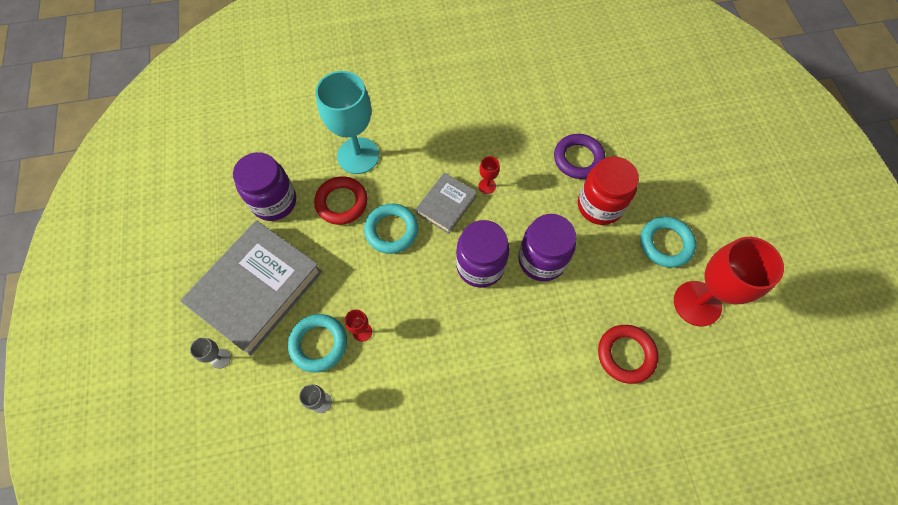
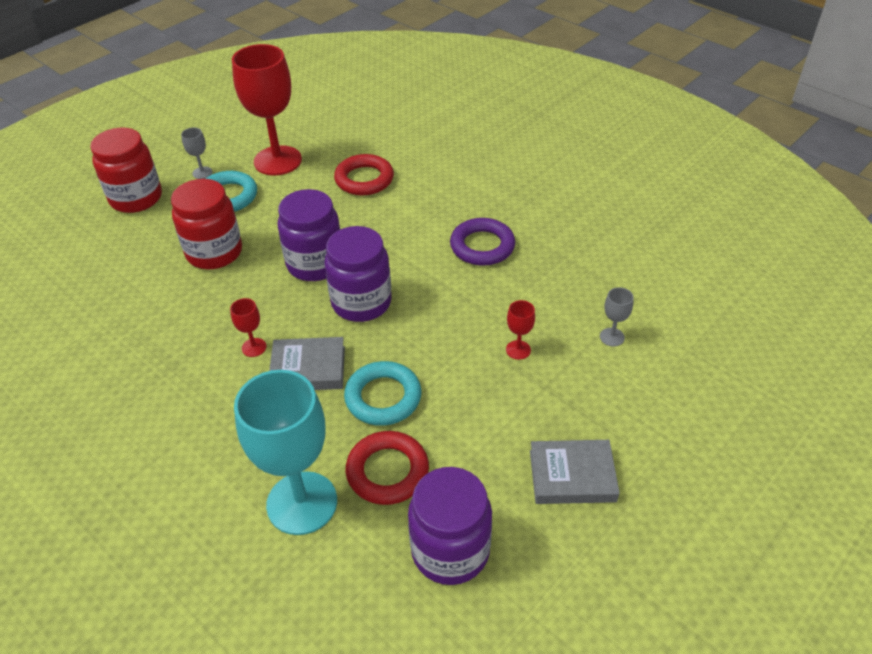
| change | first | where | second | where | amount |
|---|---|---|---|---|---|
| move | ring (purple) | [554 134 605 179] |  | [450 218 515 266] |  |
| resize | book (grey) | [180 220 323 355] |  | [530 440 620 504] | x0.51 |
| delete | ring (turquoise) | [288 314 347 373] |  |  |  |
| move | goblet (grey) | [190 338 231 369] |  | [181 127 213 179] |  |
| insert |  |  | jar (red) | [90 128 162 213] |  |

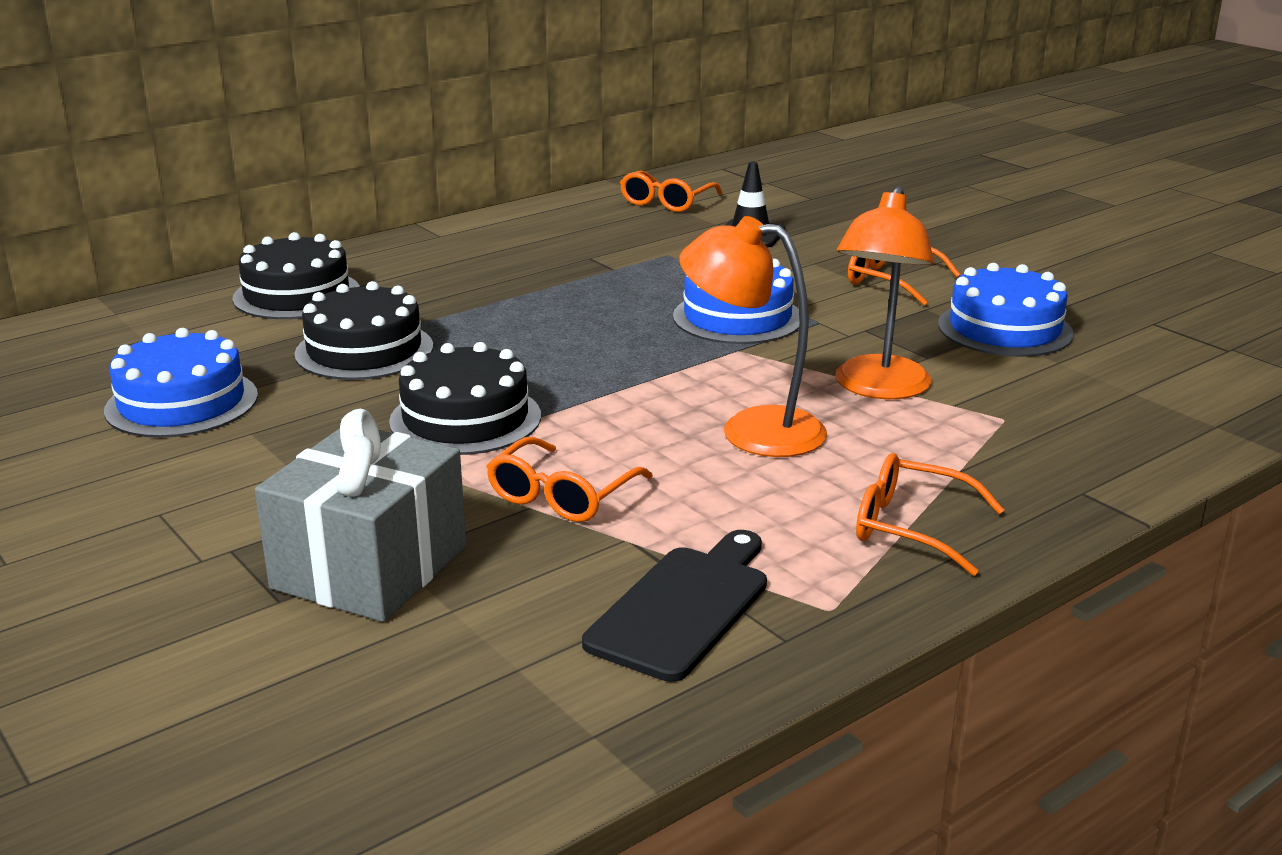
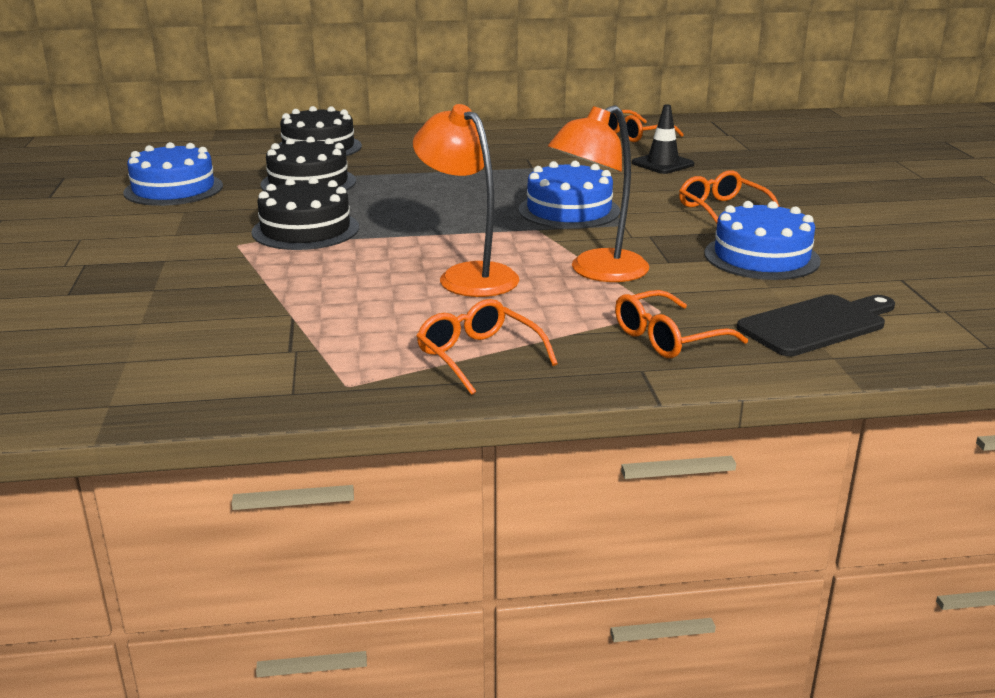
| change | first | where | second | where | amount |
|---|---|---|---|---|---|
| delete | gift (grey) | [255 409 466 622] |  |  |  |
| move | glasses (orange) | [486 437 653 522] |  | [615 290 748 358] |  |
| move | cutting board (black) | [582 530 767 682] |  | [737 295 895 356] |  |

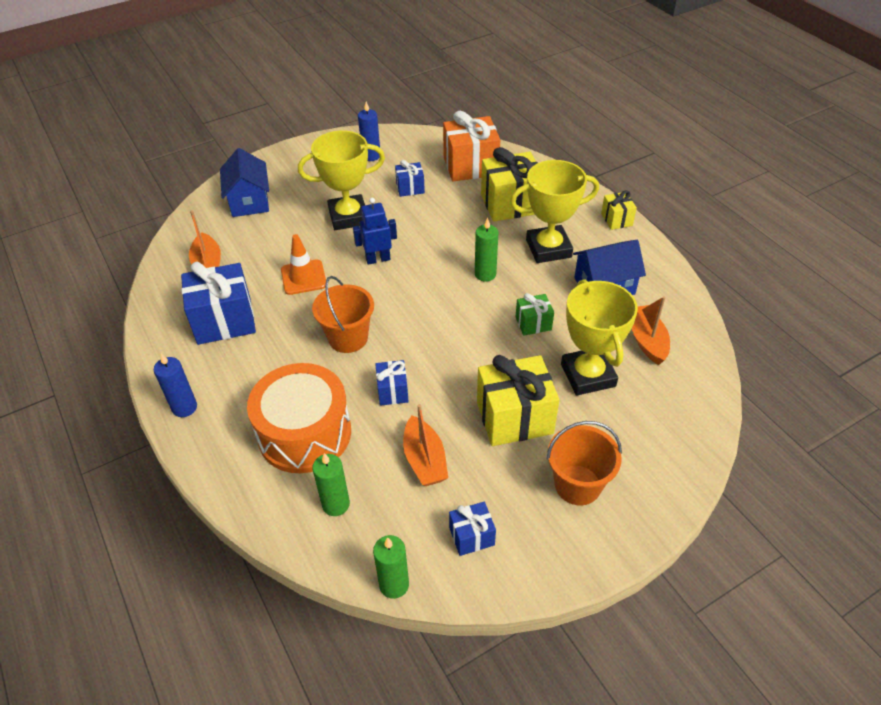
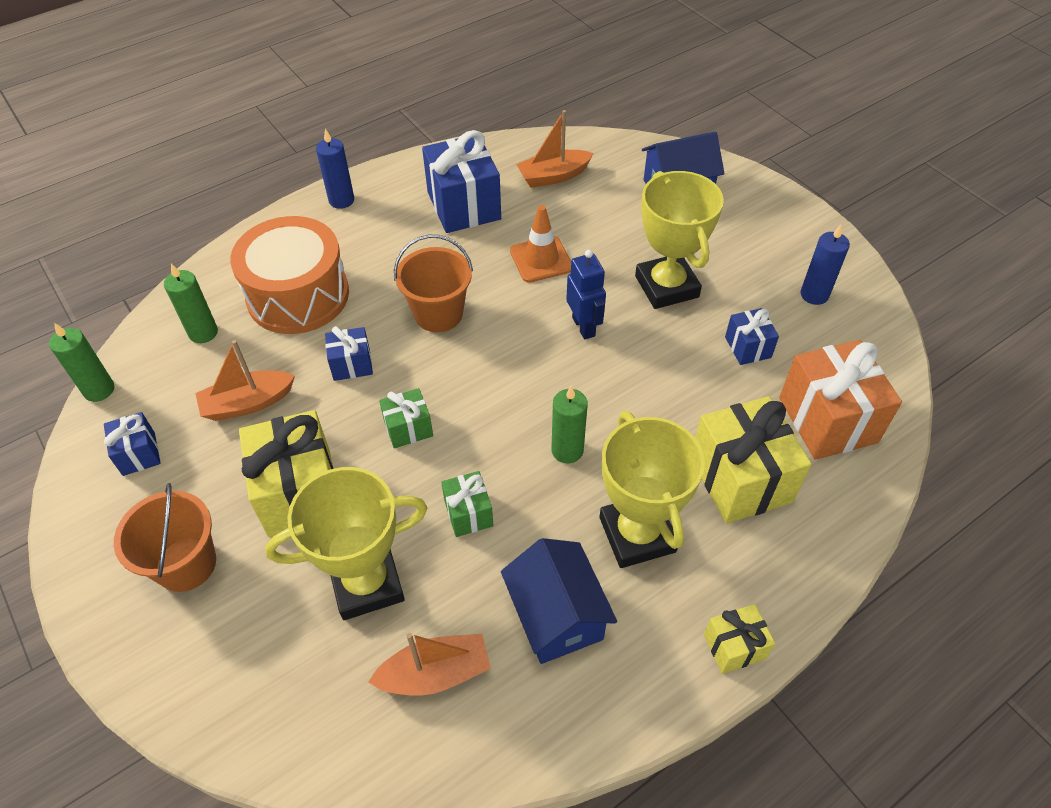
| change | first | where | second | where | amount |
|---|---|---|---|---|---|
| insert |  |  | gift (green) | [379 388 433 448] |  |

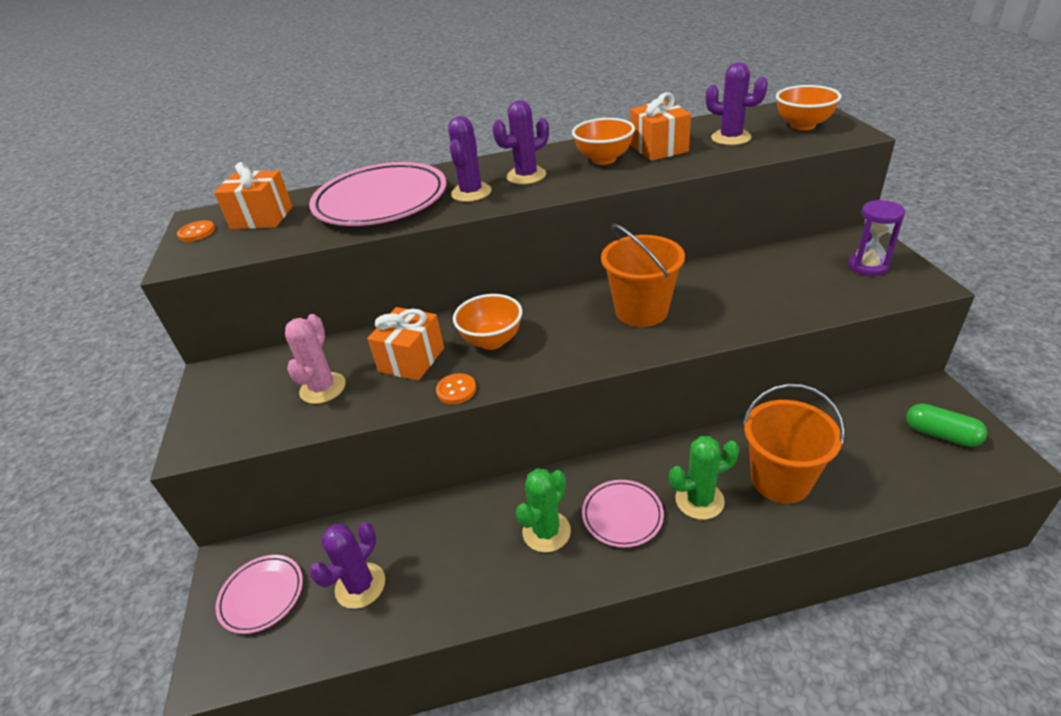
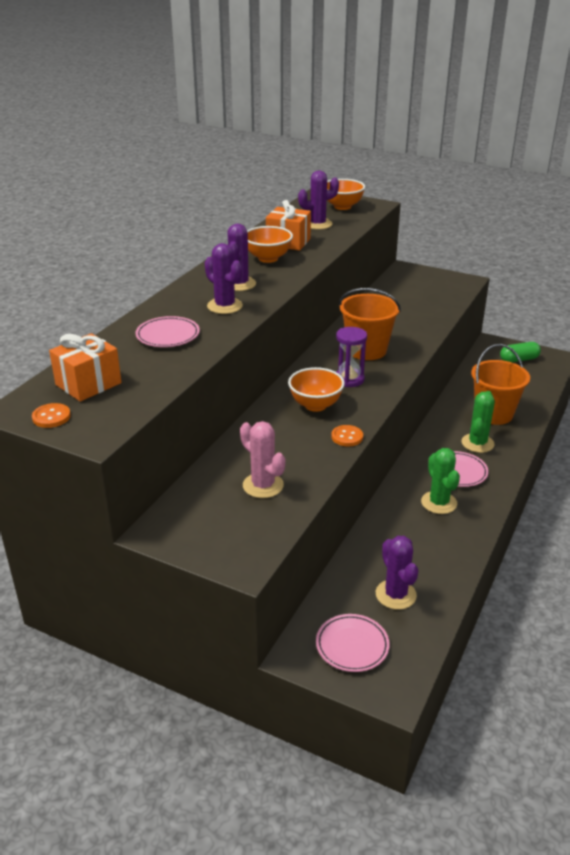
| change | first | where | second | where | amount |
|---|---|---|---|---|---|
| resize | plate (pink) | [309 162 447 226] |  | [135 316 200 347] | x0.51 |
| move | hourglass (purple) | [848 200 905 276] |  | [336 327 367 387] |  |
| delete | gift (orange) | [367 307 444 381] |  |  |  |

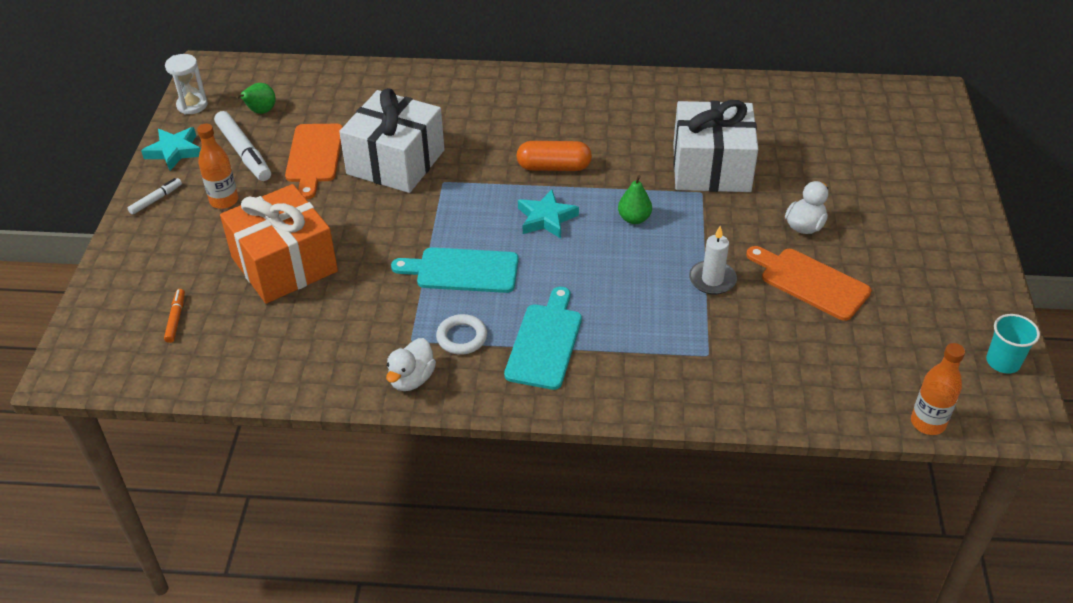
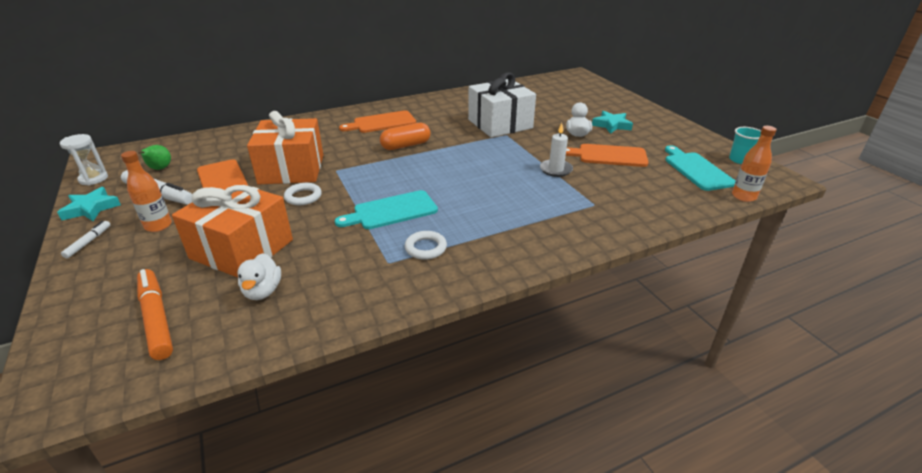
| change | first | where | second | where | amount |
|---|---|---|---|---|---|
| recolor | gift (white) | [339 88 445 193] | gift (orange) | [247 111 323 185] |  |
| delete | pear (green) | [618 175 652 224] |  |  |  |
| move | star (turquoise) | [518 190 579 238] |  | [592 111 633 134] |  |
| move | cutting board (turquoise) | [504 287 582 390] |  | [665 145 735 191] |  |
| resize | marker (orange) | [164 289 185 343] |  | [137 269 173 360] | x1.93 |
| move | duck (white) | [386 338 436 391] |  | [237 253 281 300] |  |
| insert |  |  | cutting board (orange) | [339 110 416 133] |  |
| insert |  |  | ring (white) | [284 183 322 205] |  |

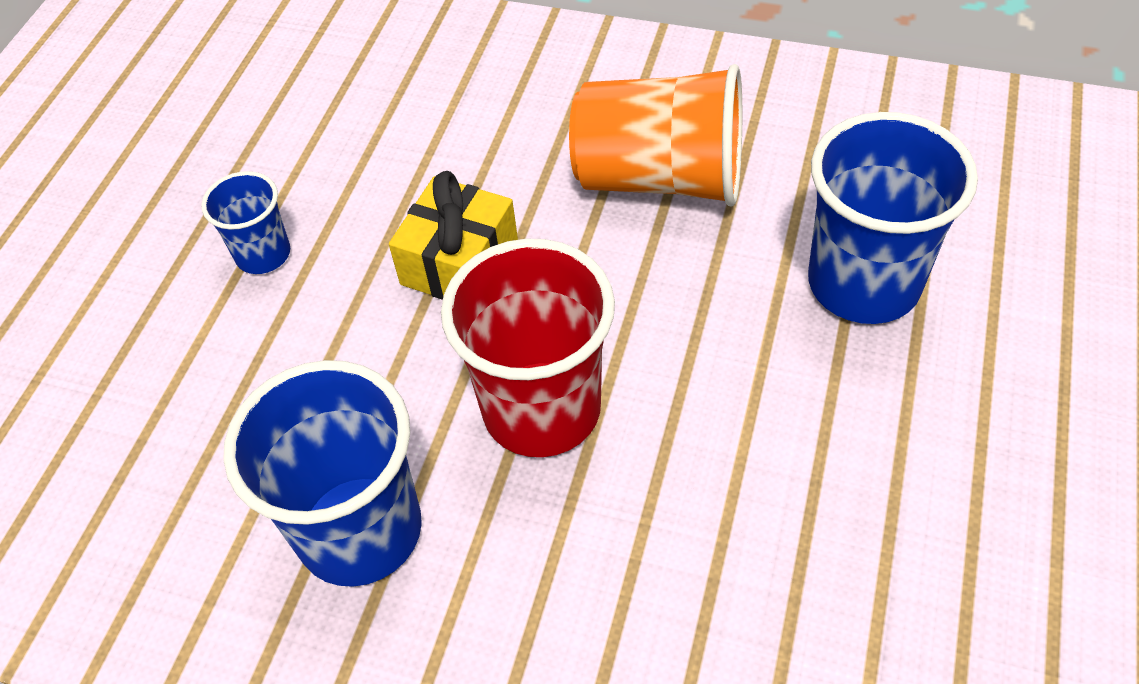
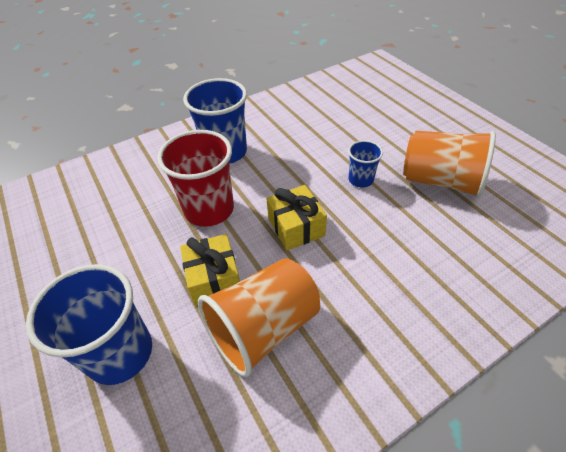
| change | first | where | second | where | amount |
|---|---|---|---|---|---|
| insert |  |  | cup (orange) | [403 131 496 198] |  |
| insert |  |  | gift (yellow) | [180 234 240 306] |  |

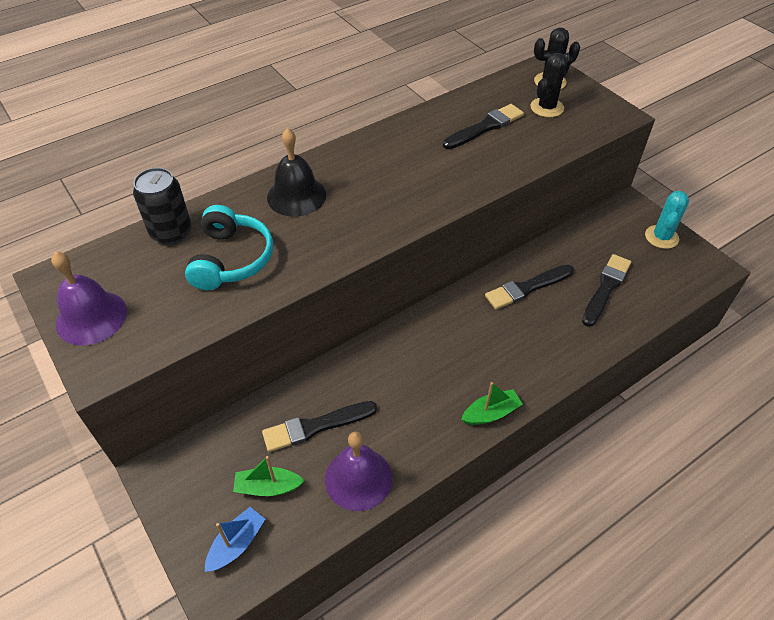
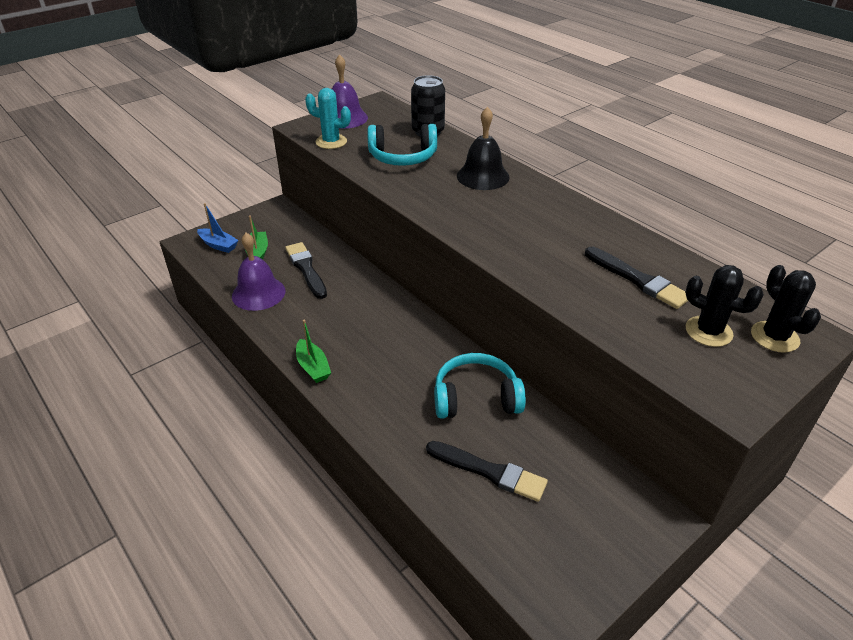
| change | first | where | second | where | amount |
|---|---|---|---|---|---|
| move | cactus (turquoise) | [645 191 689 249] |  | [305 88 351 149] |  |
| replace | brush (black) | [485 264 574 309] | headphones (turquoise) | [434 353 526 419] |  |

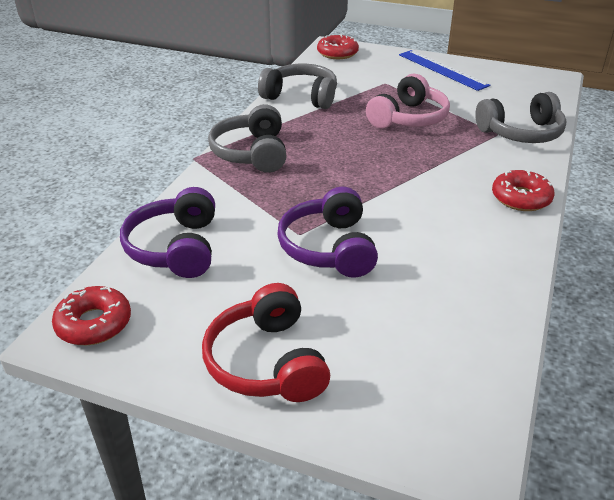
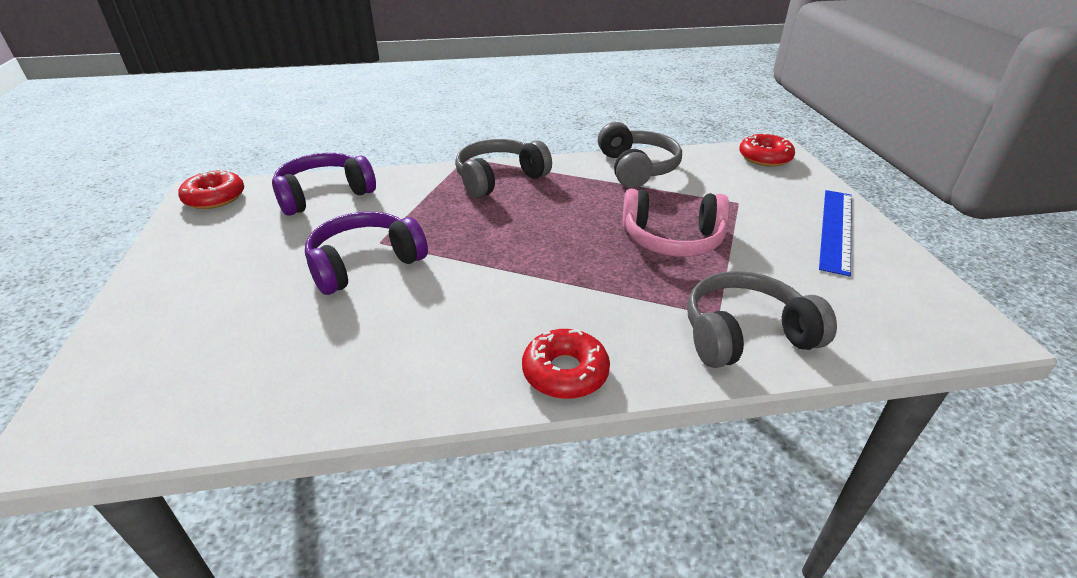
| change | first | where | second | where | amount |
|---|---|---|---|---|---|
| rotate | headphones (grey) | [475 92 566 143] |  | [687 271 837 368] | 120 degrees clockwise |
| delete | headphones (red) | [202 283 330 402] |  |  |  |

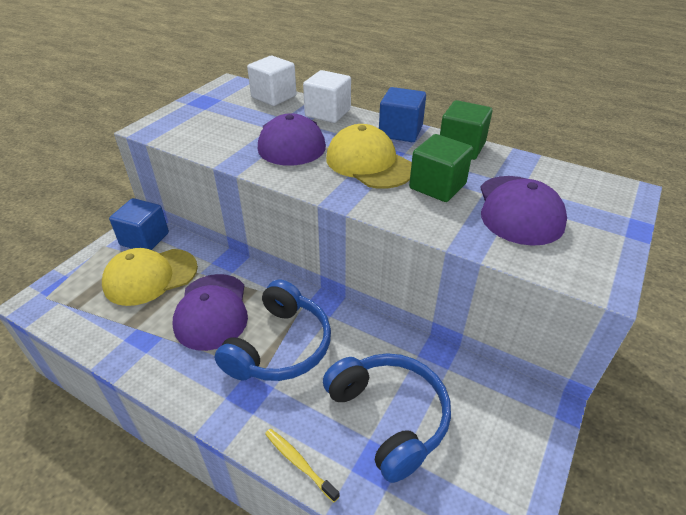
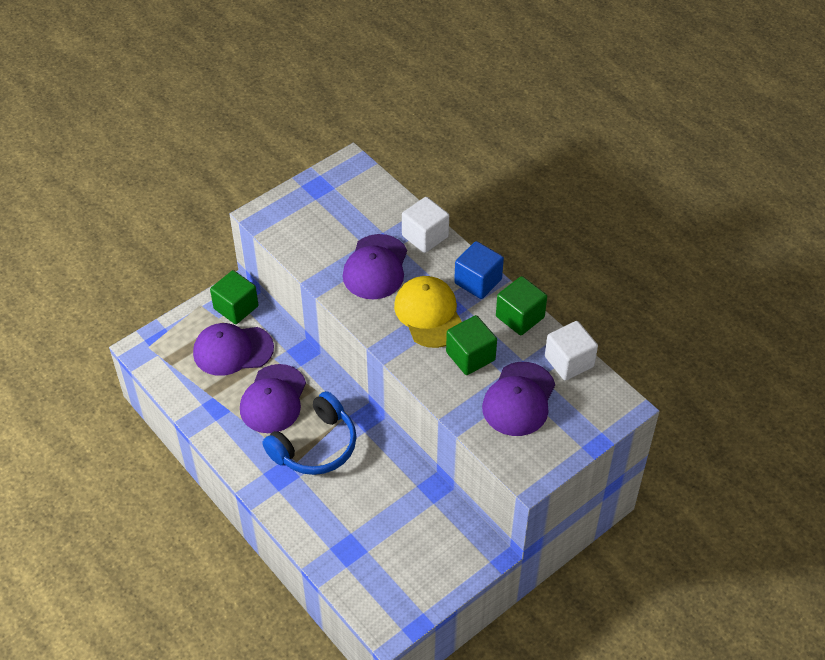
| change | first | where | second | where | amount |
|---|---|---|---|---|---|
| move | cube (white) | [247 56 297 106] |  | [545 321 598 381] |  |
| recolor | cube (blue) | [109 198 169 250] | cube (green) | [210 270 258 324] |  |
| recolor | cap (yellow) | [102 248 198 306] | cap (purple) | [193 323 274 376] |  |
| delete | headphones (blue) | [323 353 451 483] |  |  |  |
| delete | toothbrush (yellow) | [265 429 340 502] |  |  |  |

